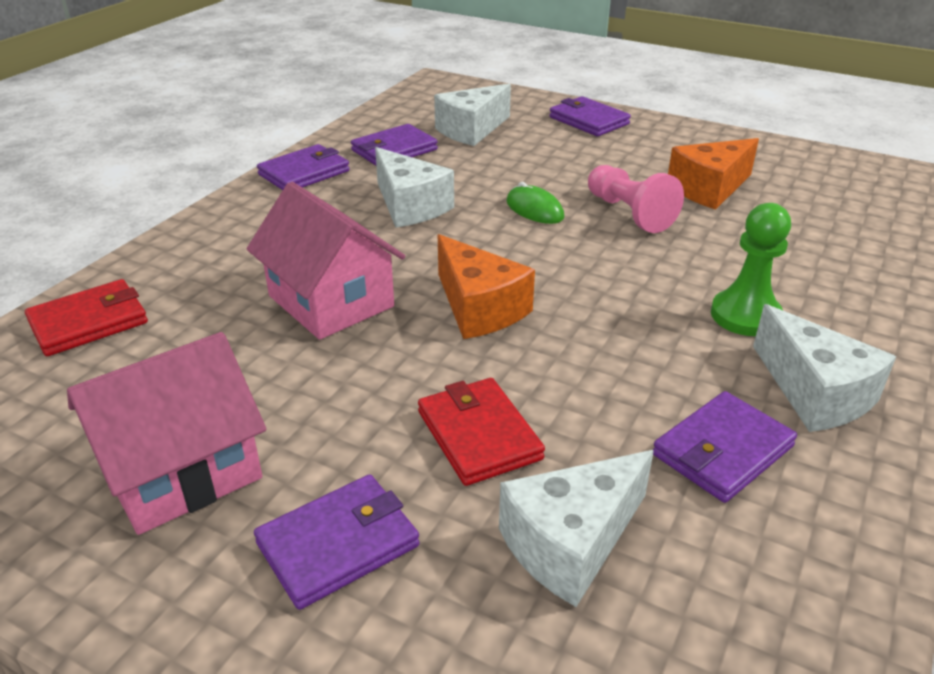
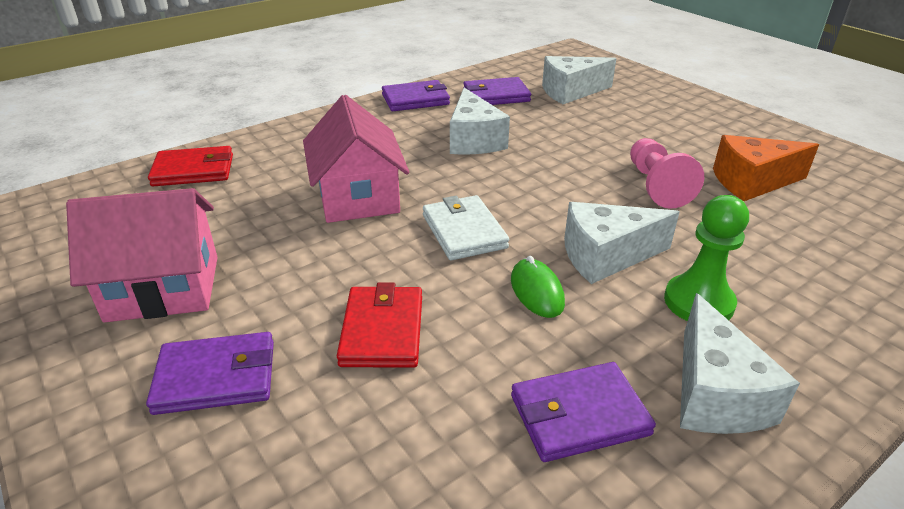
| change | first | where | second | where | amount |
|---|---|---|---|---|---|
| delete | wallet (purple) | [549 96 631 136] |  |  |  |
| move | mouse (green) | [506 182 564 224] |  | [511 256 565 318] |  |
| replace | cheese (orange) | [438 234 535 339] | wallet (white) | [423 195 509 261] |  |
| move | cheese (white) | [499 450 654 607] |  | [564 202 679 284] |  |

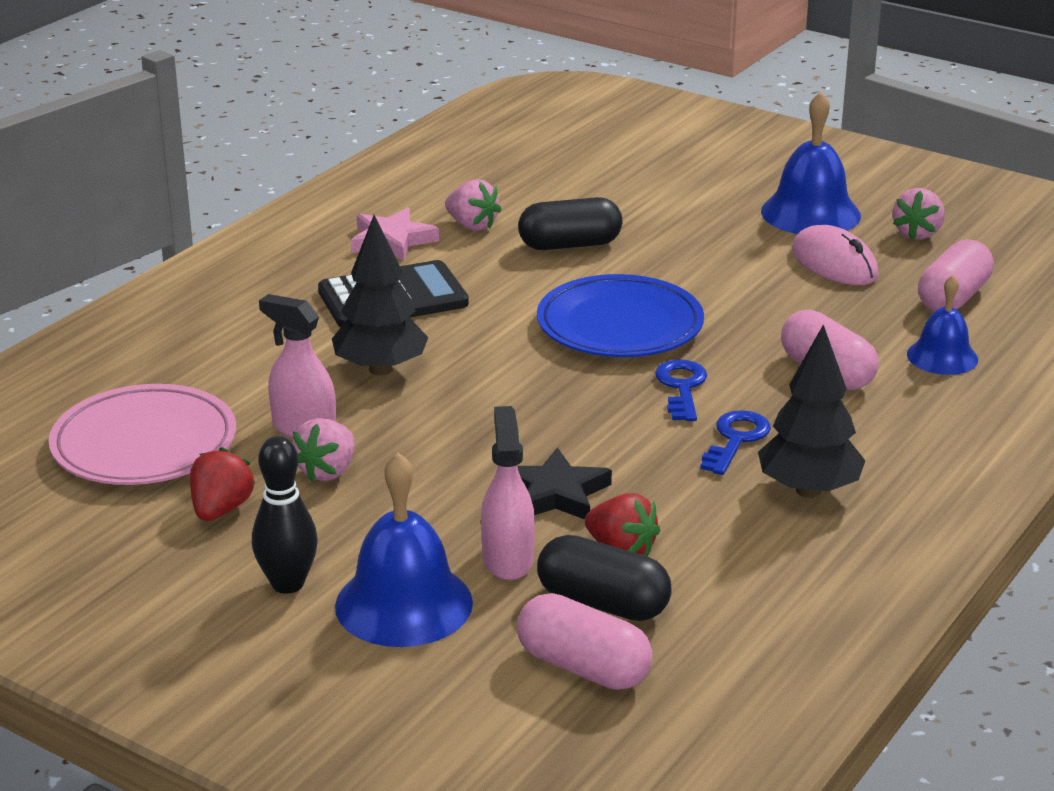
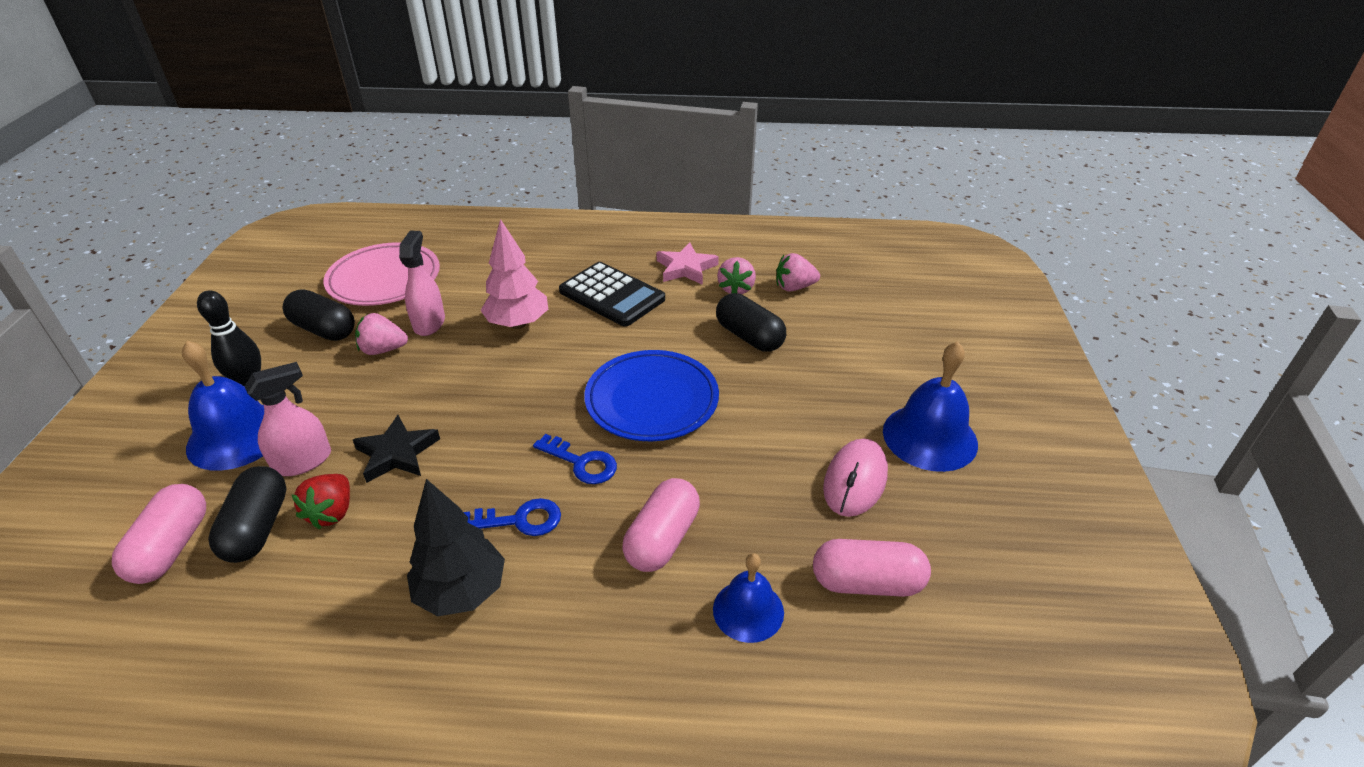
| change | first | where | second | where | amount |
|---|---|---|---|---|---|
| move | strawberry (pink) | [893 188 945 240] |  | [777 253 820 291] |  |
| recolor | tree (black) | [332 215 429 376] | tree (pink) | [480 219 548 329] |  |
| rotate | key (blue) | [655 359 707 421] |  | [533 434 617 484] | 60 degrees clockwise |
| replace | strawberry (red) | [190 447 255 521] | capsule (black) | [283 289 355 341] |  |

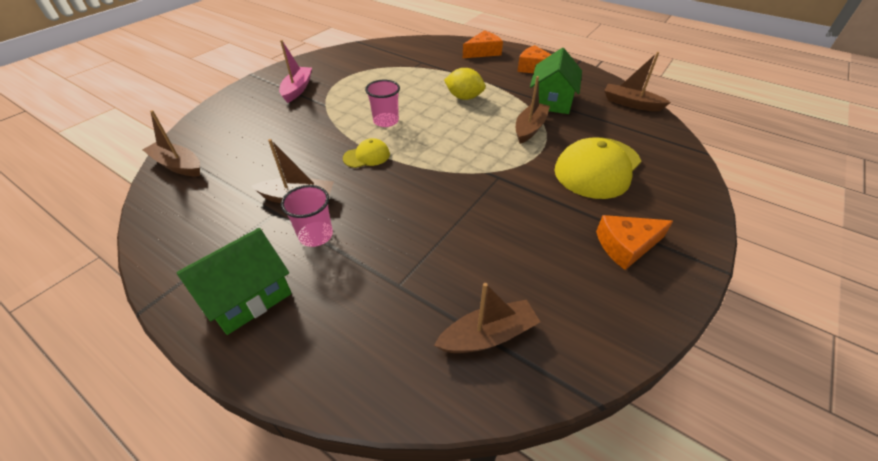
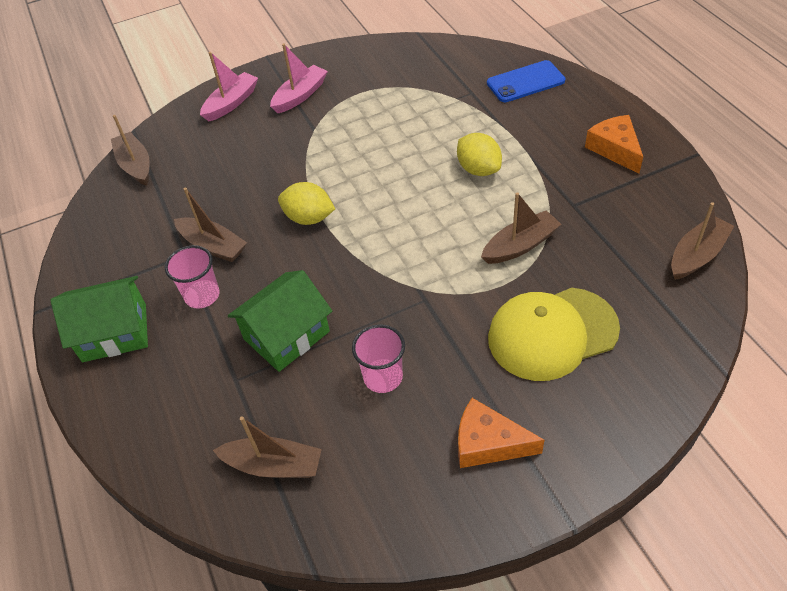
| change | first | where | second | where | amount |
|---|---|---|---|---|---|
| delete | cheese (orange) | [463 30 503 58] |  |  |  |
| move | house (green) | [530 48 582 114] |  | [228 270 332 372] |  |
| rotate | boat (brown) | [604 52 671 111] |  | [671 202 734 280] | 75 degrees clockwise |
| move | cup (pink) | [365 80 400 127] |  | [352 324 405 393] |  |
| replace | cap (yellow) | [343 138 390 168] | lemon (yellow) | [278 182 335 225] |  |
| insert |  |  | boat (pink) | [200 52 258 121] |  |
| insert |  |  | phone (blue) | [487 60 565 102] |  |

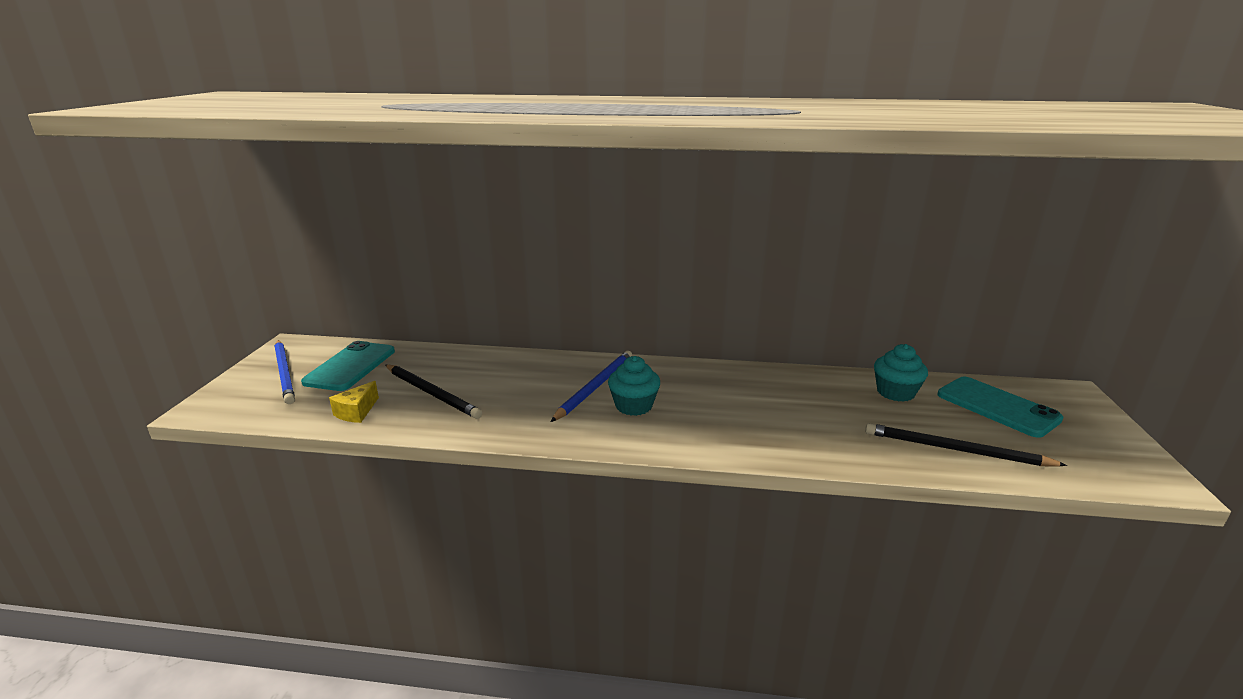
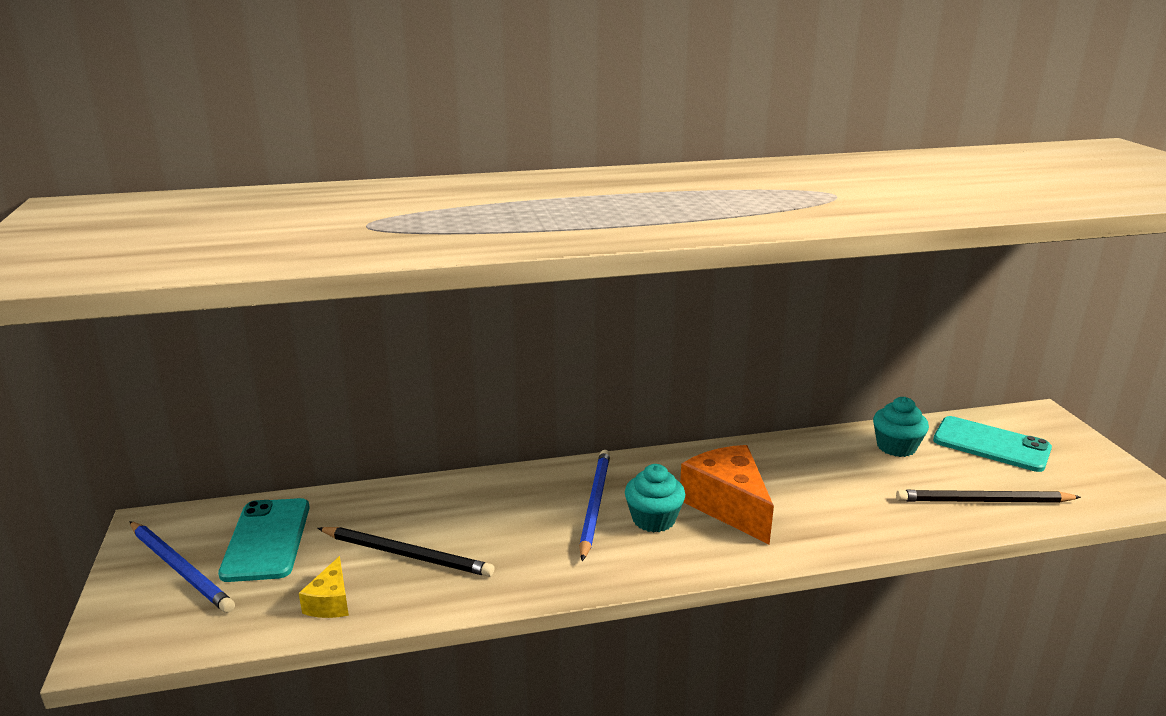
| change | first | where | second | where | amount |
|---|---|---|---|---|---|
| insert |  |  | cheese (orange) | [680 445 774 545] |  |

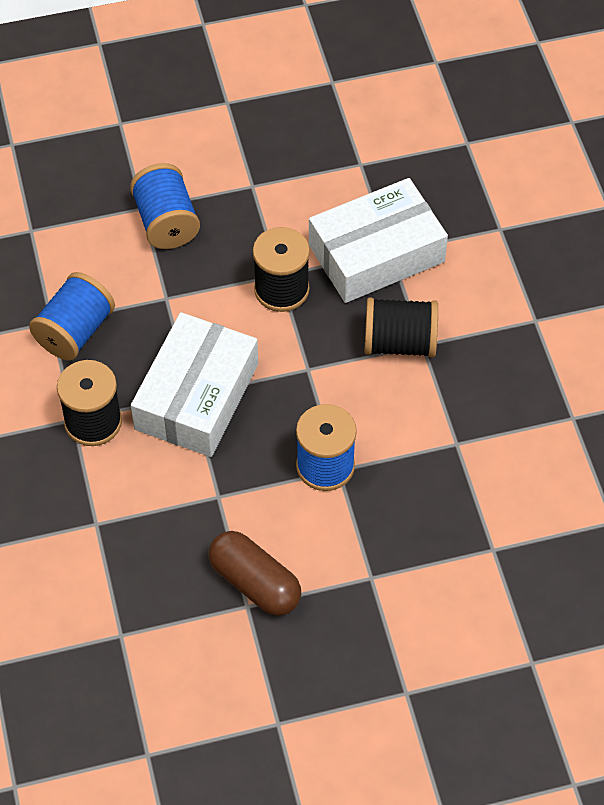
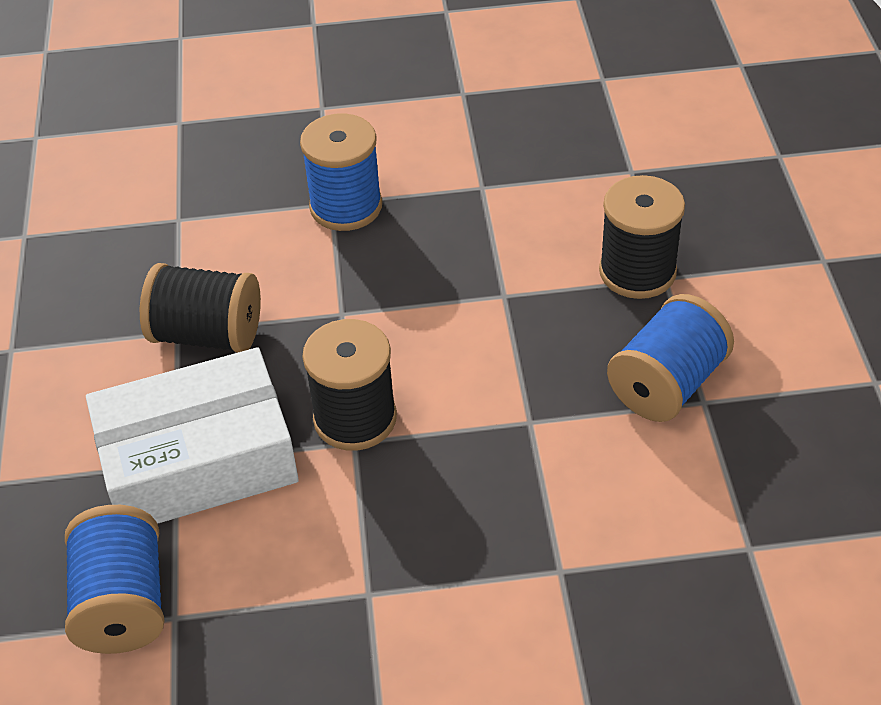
| change | first | where | second | where | amount |
|---|---|---|---|---|---|
| move | spool (blue) | [130 163 200 249] |  | [65 505 164 654] |  |
| delete | box (white) | [131 312 258 457] |  |  |  |
| delete | capsule (brown) | [209 531 301 616] |  |  |  |

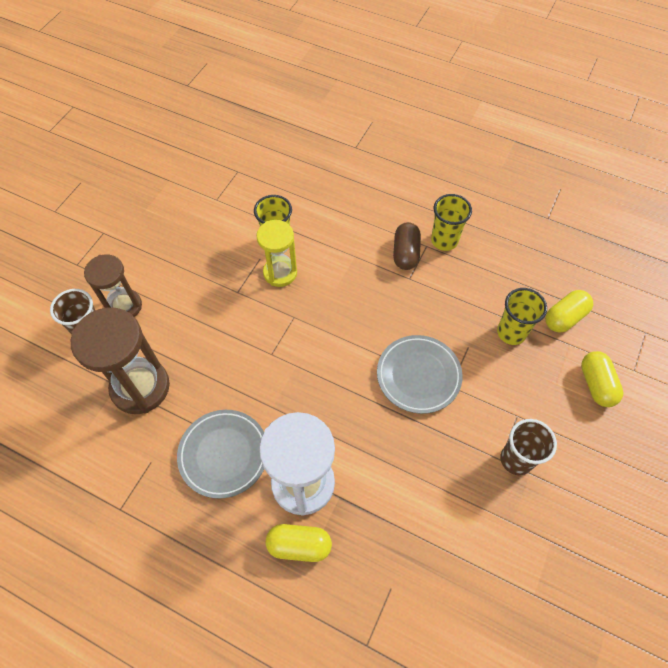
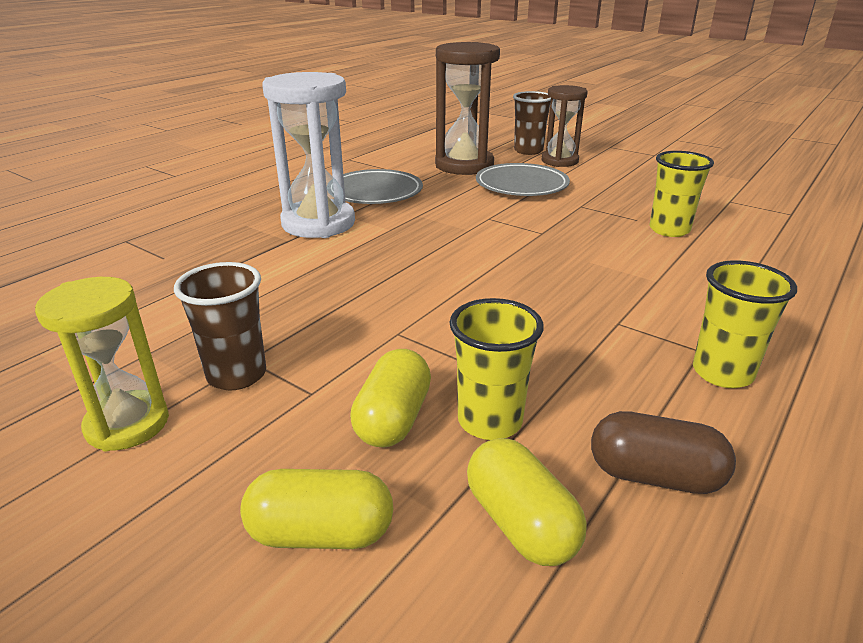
| change | first | where | second | where | amount |
|---|---|---|---|---|---|
| move | hourglass (yellow) | [257 220 297 287] |  | [35 277 169 452] |  |
| move | capsule (brown) | [393 222 421 270] |  | [591 411 736 494] |  |
| move | plate (grey) | [377 335 463 414] |  | [476 163 570 196] |  |
| move | capsule (yellow) | [266 524 332 562] |  | [350 349 431 448] |  |

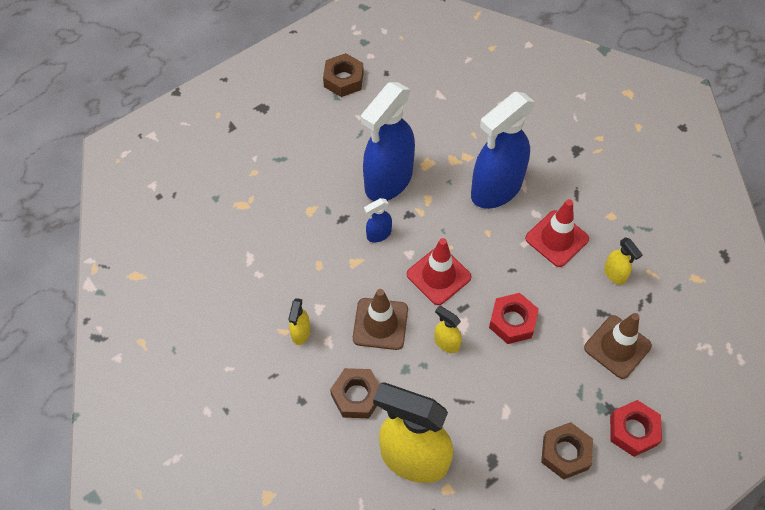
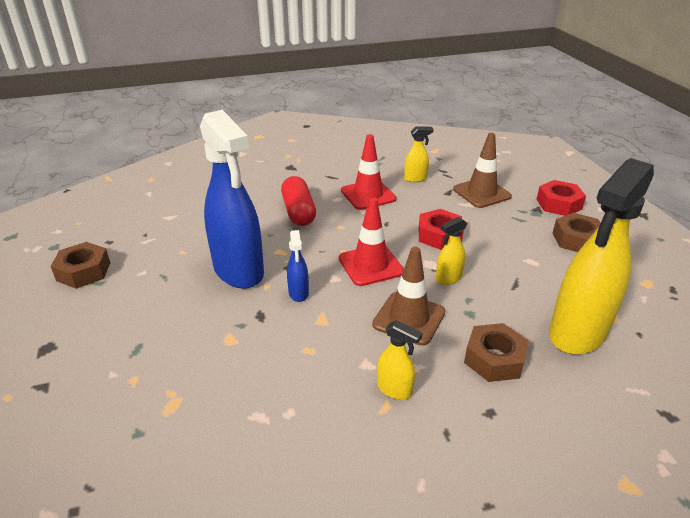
| change | first | where | second | where | amount |
|---|---|---|---|---|---|
| replace | spray bottle (blue) | [471 92 536 209] | capsule (red) | [281 176 316 226] |  |

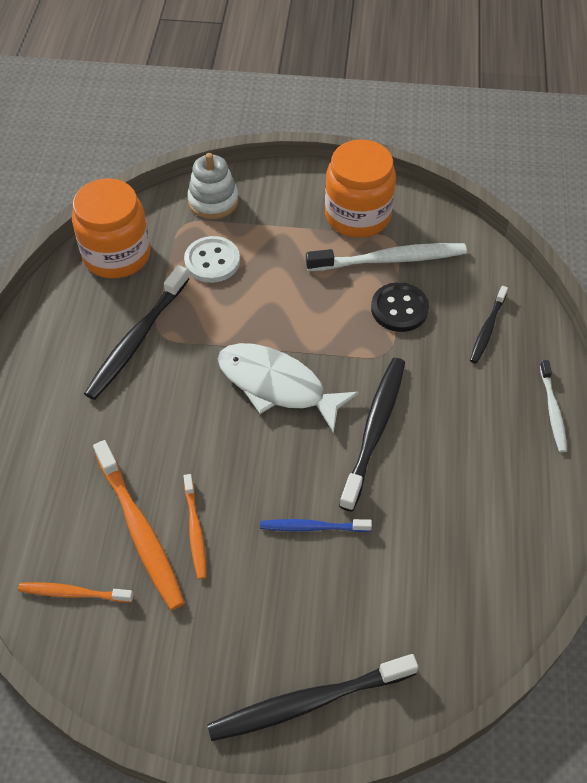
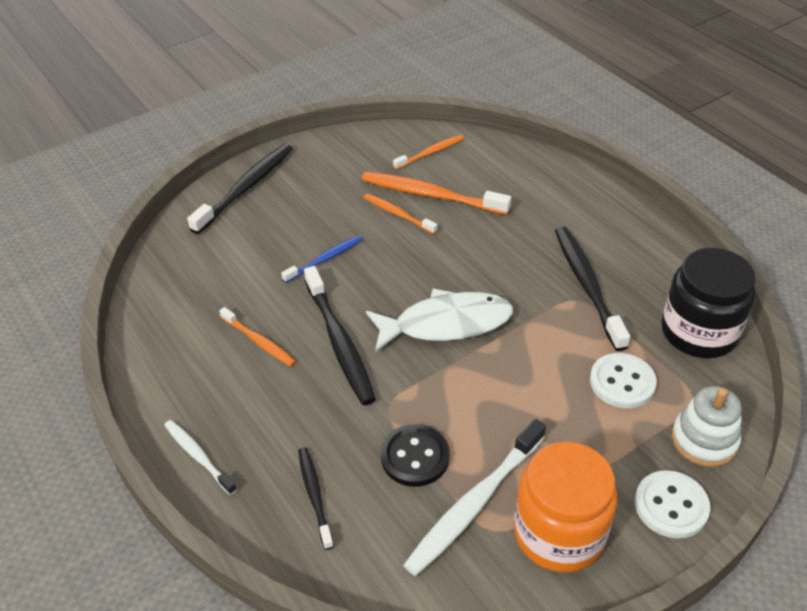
| change | first | where | second | where | amount |
|---|---|---|---|---|---|
| recolor | jar (orange) | [72 178 150 279] | jar (black) | [661 248 756 358] |  |
| insert |  |  | toothbrush (orange) | [219 307 296 367] |  |
| insert |  |  | button (white) | [635 470 710 539] |  |

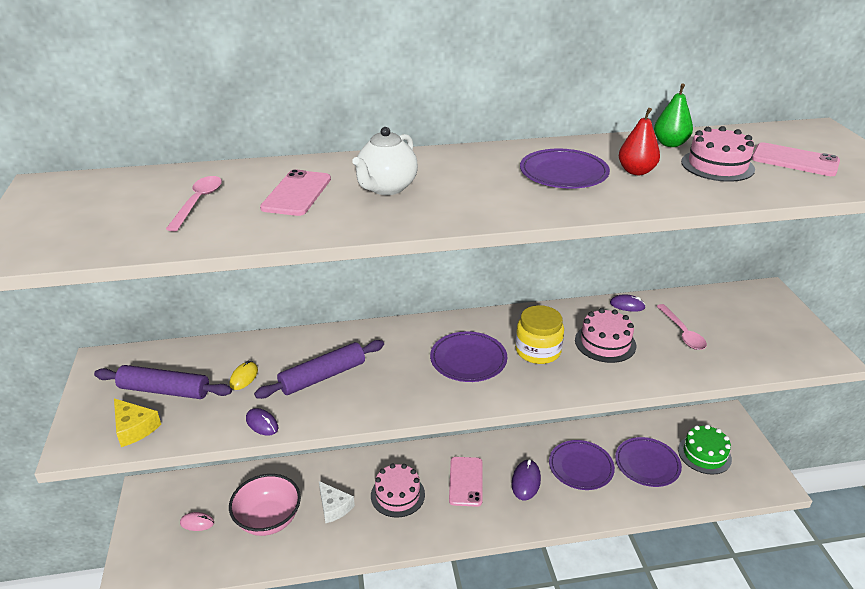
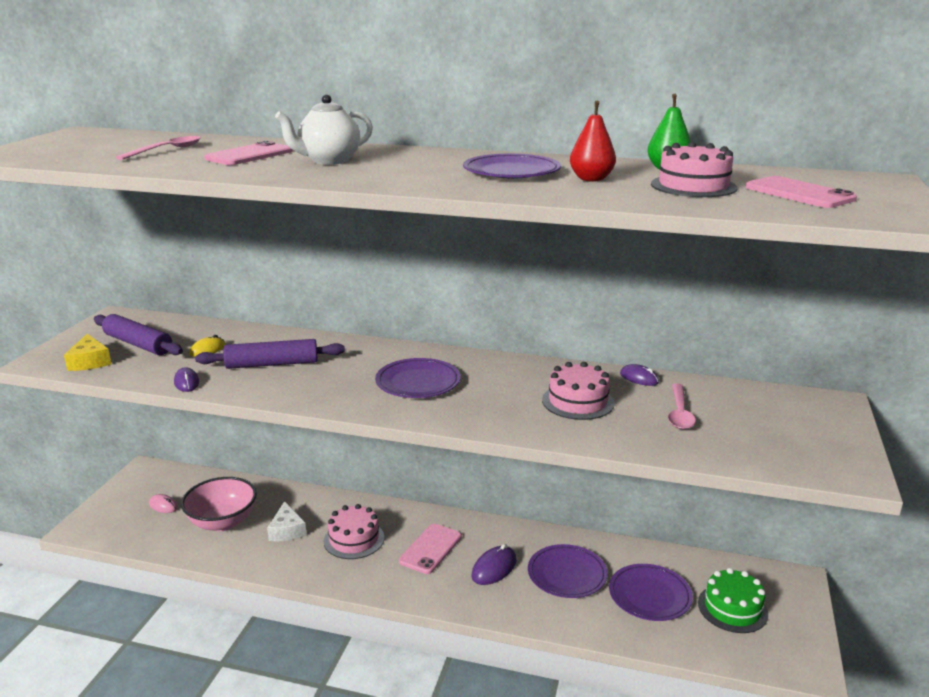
| change | first | where | second | where | amount |
|---|---|---|---|---|---|
| delete | jar (yellow) | [515 305 564 364] |  |  |  |

